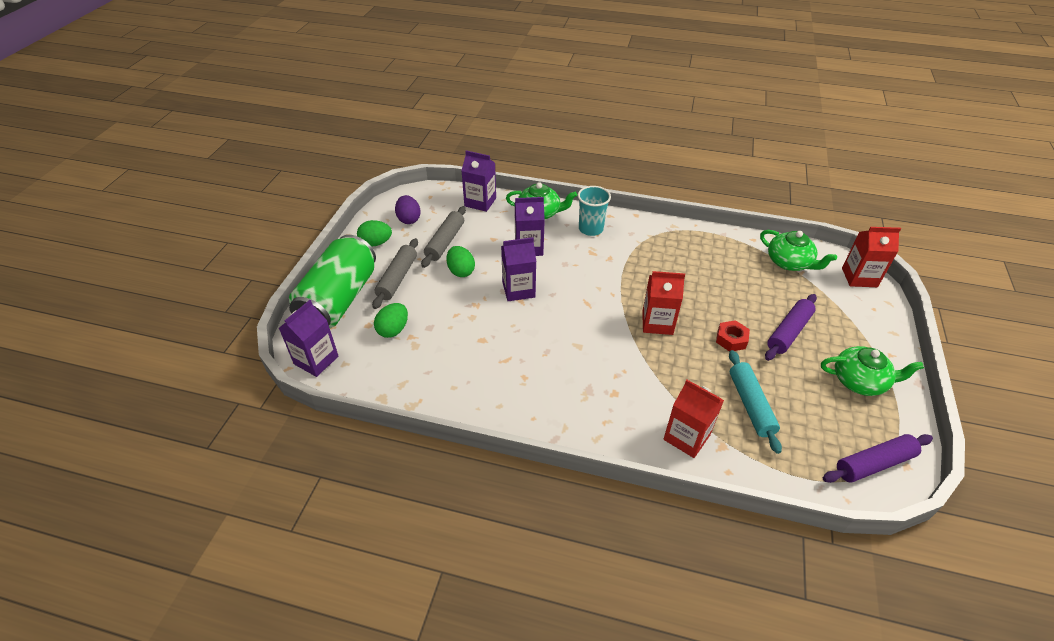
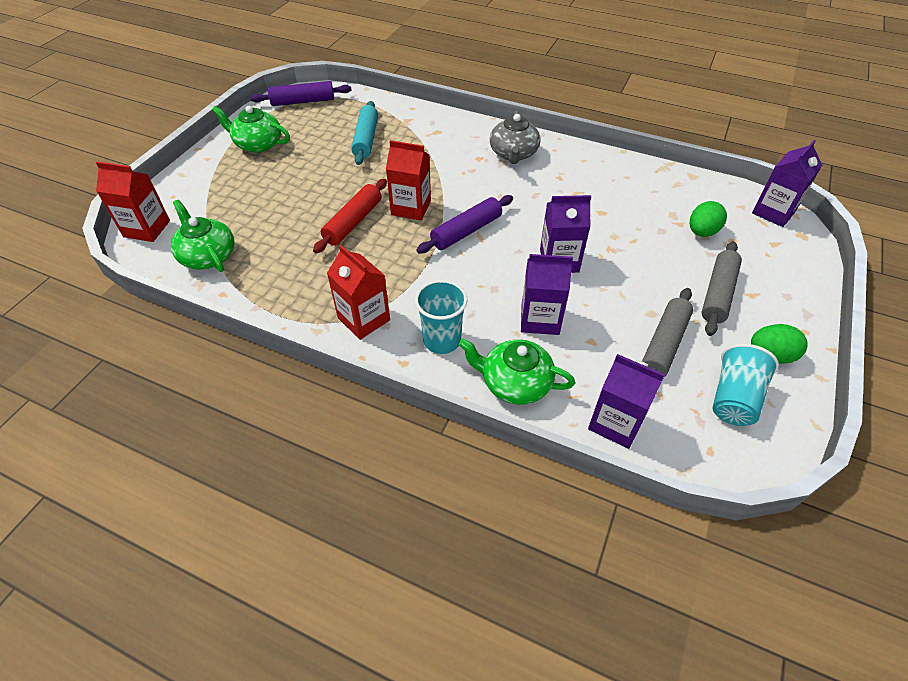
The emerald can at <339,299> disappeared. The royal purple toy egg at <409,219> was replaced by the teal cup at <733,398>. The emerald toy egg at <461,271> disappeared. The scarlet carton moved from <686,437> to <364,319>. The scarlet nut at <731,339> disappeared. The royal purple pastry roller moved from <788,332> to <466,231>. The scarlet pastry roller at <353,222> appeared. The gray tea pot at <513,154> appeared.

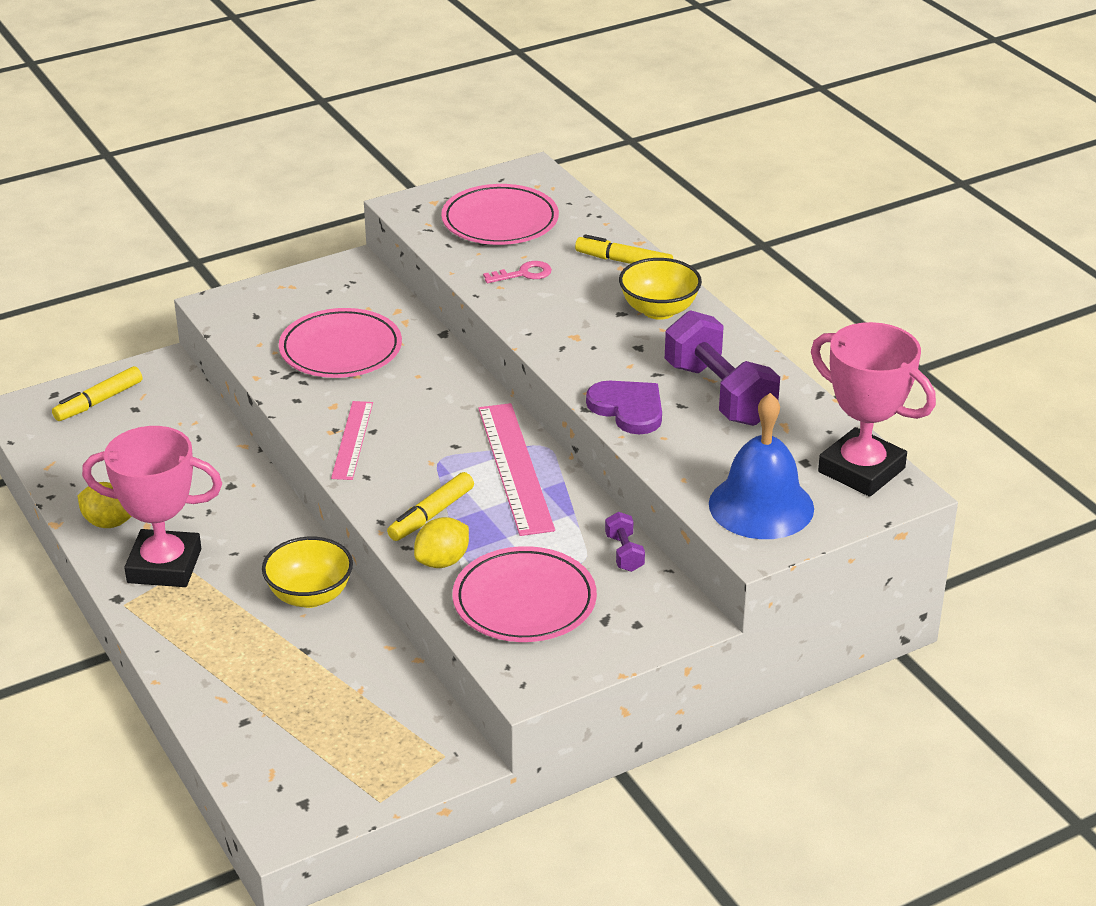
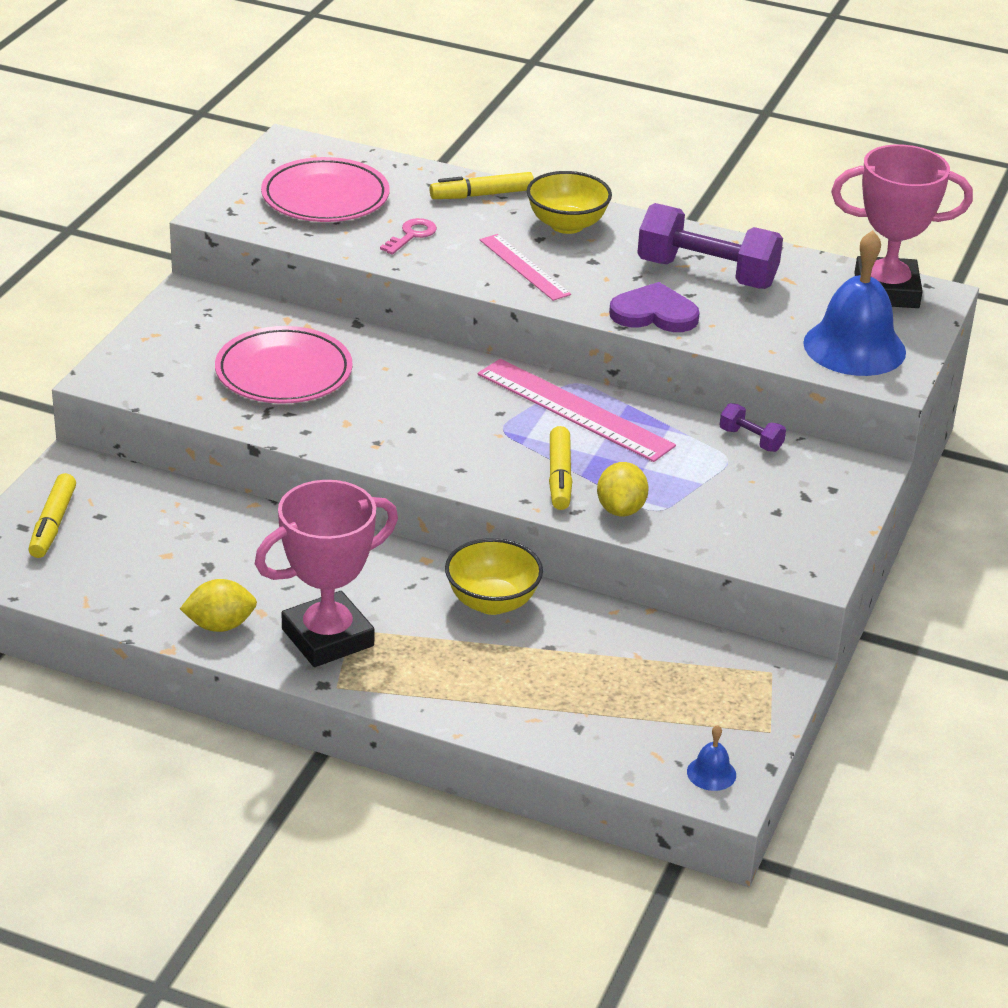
The rose-pink measuring stick moved from <352,440> to <524,267>. The rose-pink dinner plate at <524,601> disappeared. The royal blue hand bell at <711,773> appeared.

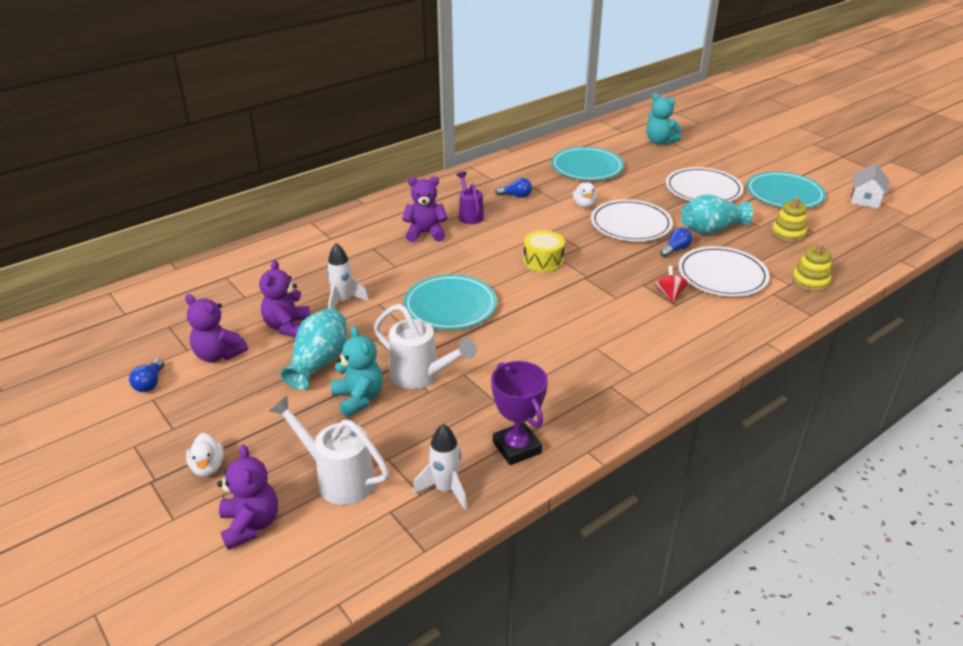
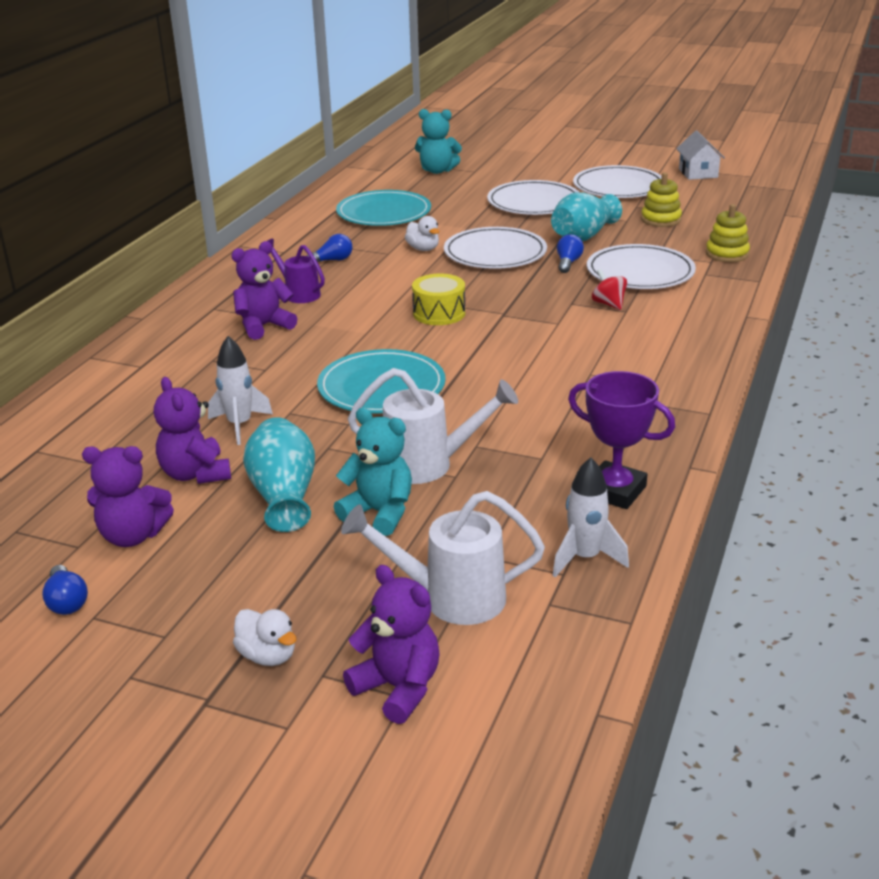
The teal dinner plate at <784,194> became the snow-white dinner plate at <618,187>.

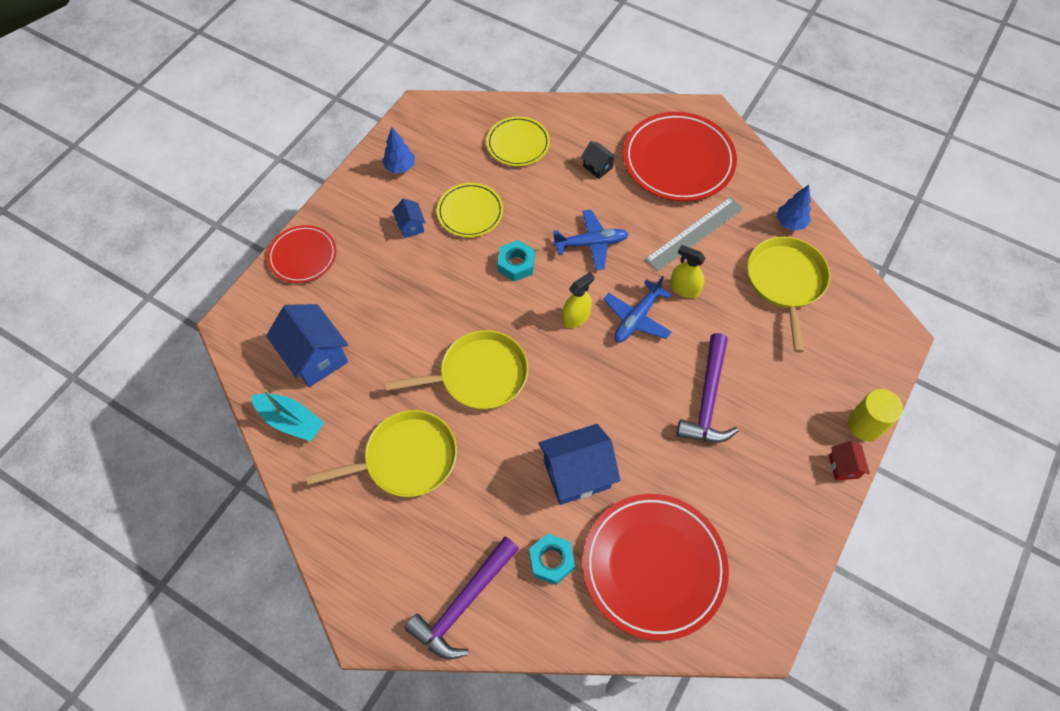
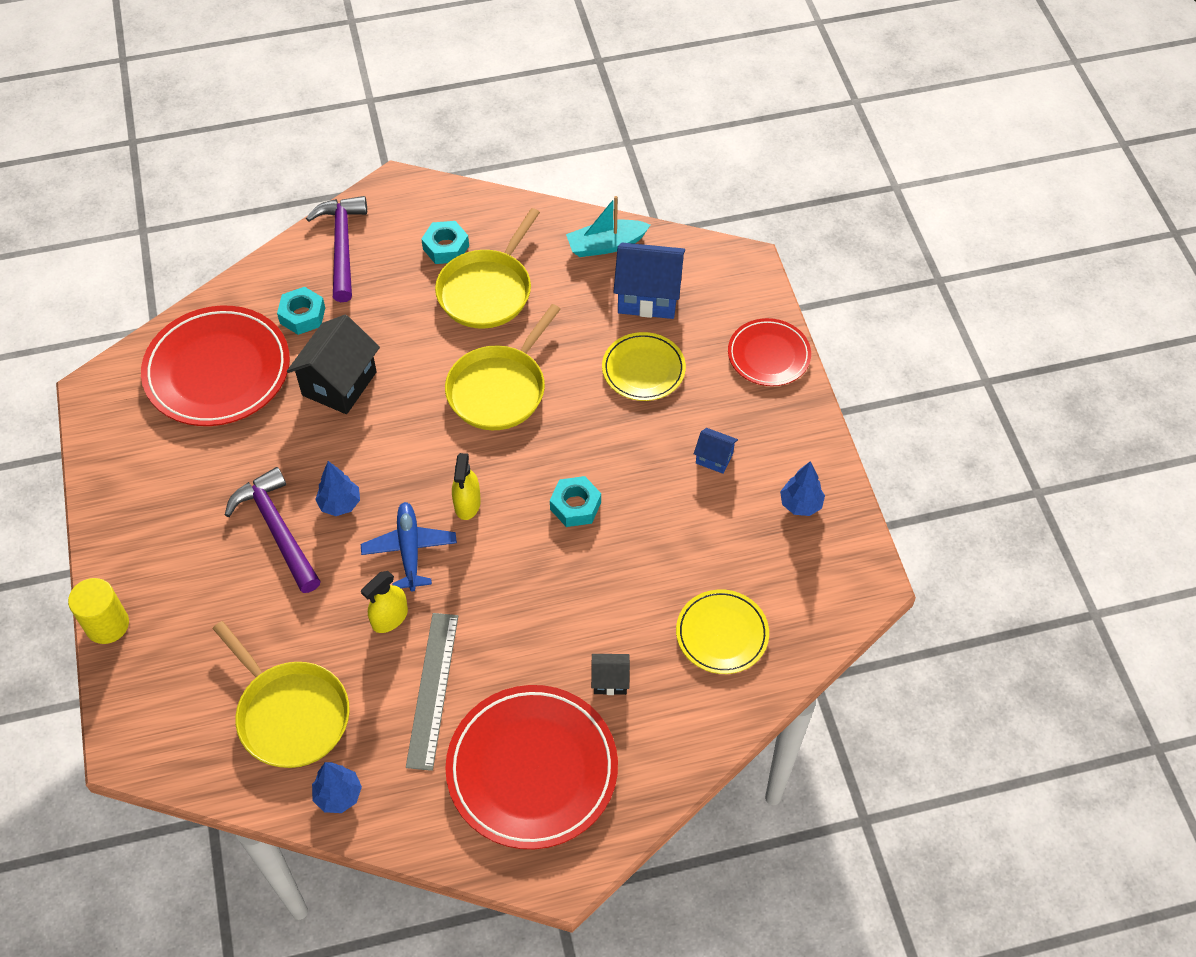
The golden dinner plate moved from <470,212> to <643,369>. The royal blue toy house at <577,474> became the ebony toy house at <339,384>. The royal blue plane at <591,243> disappeared. The golden sprayer at <684,289> turned 150 degrees clockwise. The scarlet toy house at <843,467> disappeared. The royal blue fir tree at <340,504> appeared. The teal nut at <446,247> appeared.

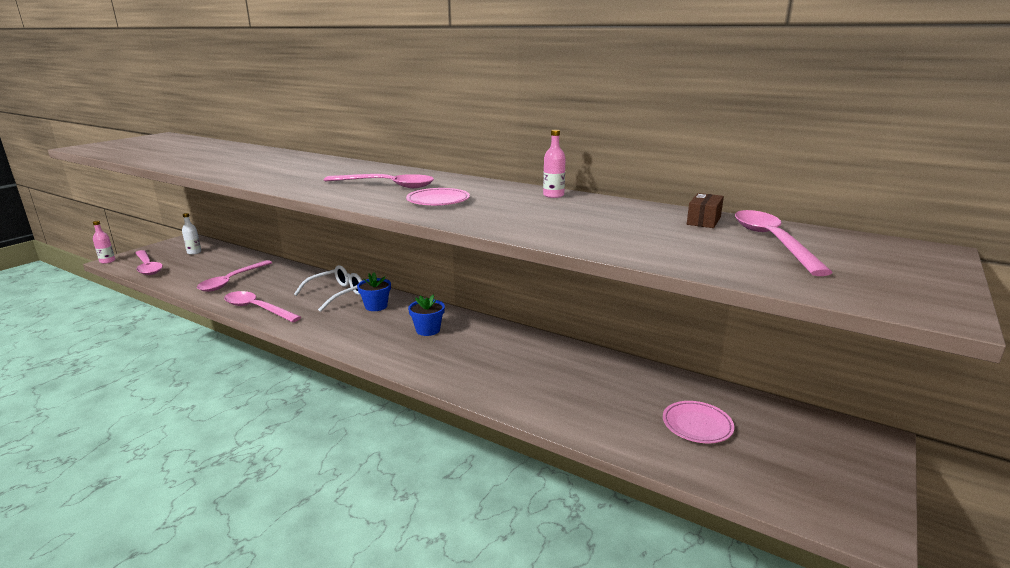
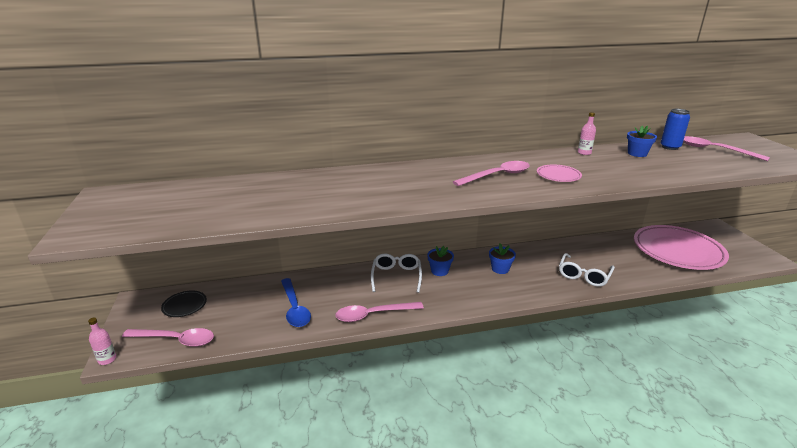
The snow-white bottle at <194,252> was replaced by the ebony dinner plate at <184,306>. The rose-pink teaspoon at <232,281> became the royal blue teaspoon at <294,308>. The rose-pink dinner plate at <697,425> changed to 2.36 times the size. The dark brown package at <704,220> was replaced by the royal blue can at <670,147>. The snow-white glasses at <583,276> appeared. The royal blue plant pot at <637,153> appeared.

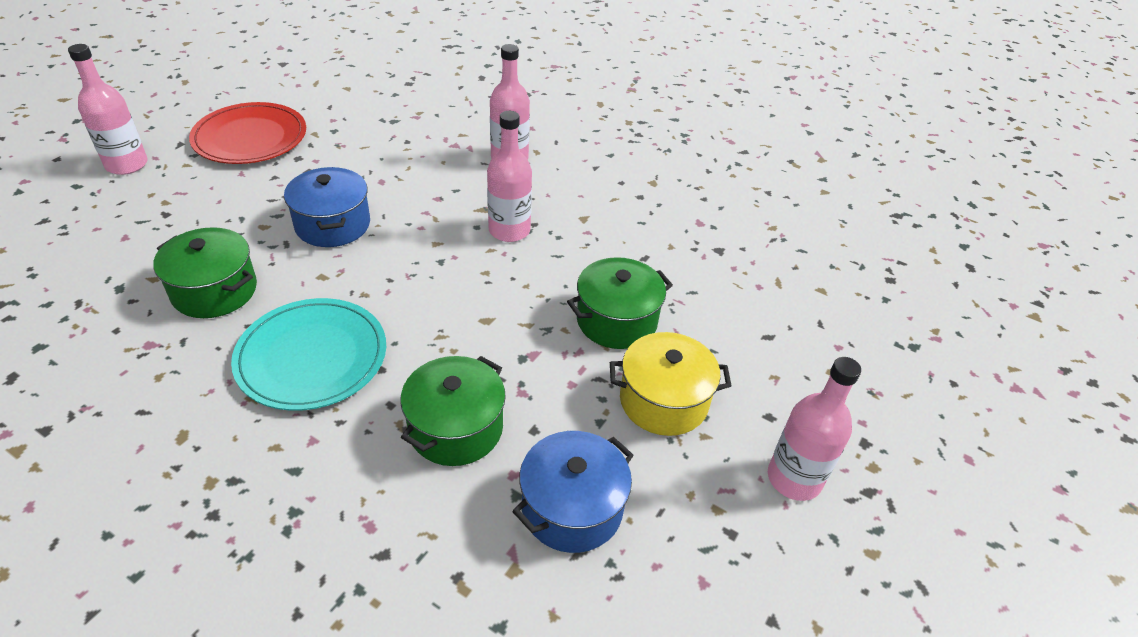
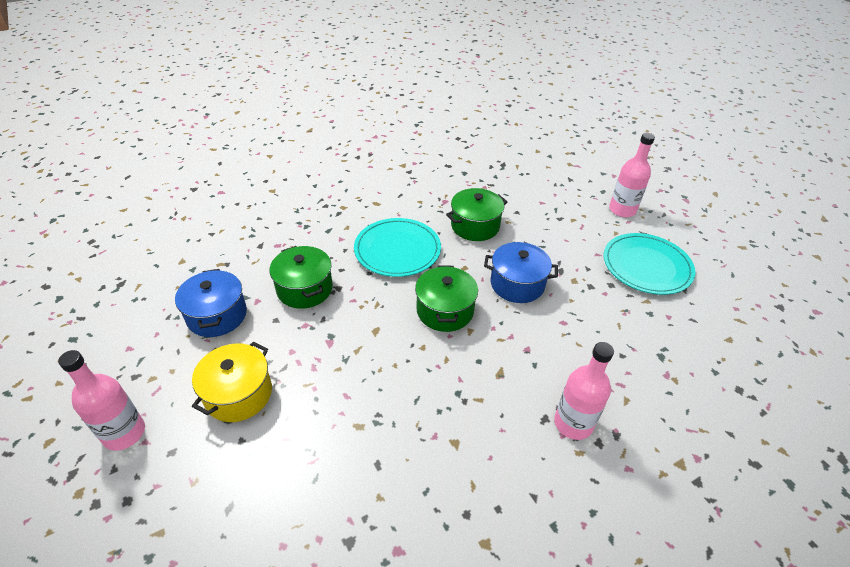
The scarlet dinner plate at <250,138> became the teal dinner plate at <646,266>. The rose-pink bottle at <509,230> disappeared. The emerald cooking pot moved from <616,320> to <445,310>.

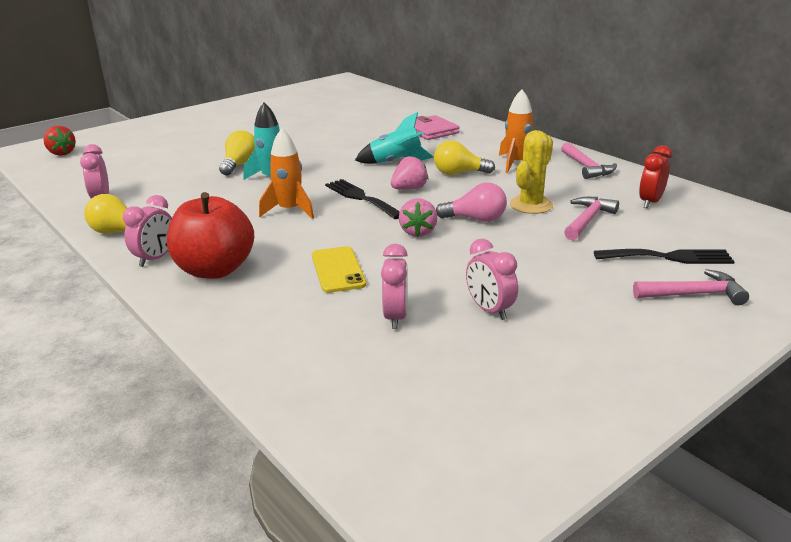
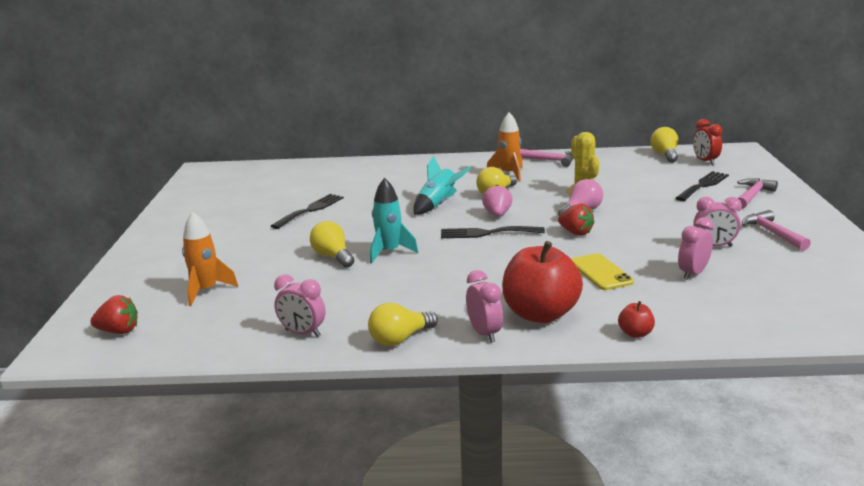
The bright orange spaceship moved from <289,210> to <206,291>. The golden smartphone at <338,270> turned 45 degrees clockwise. The rose-pink clock at <395,317> turned 90 degrees counterclockwise. The rose-pink toy strawberry at <418,232> became the scarlet toy strawberry at <575,233>. The rose-pink card wallet at <431,131> disappeared. The rose-pink claw hammer moved from <587,220> to <772,233>. The scarlet clock moved from <650,202> to <705,161>. The ebony fork at <310,210> appeared. The scarlet apple fruit at <635,333> appeared. The golden light bulb at <665,155> appeared.

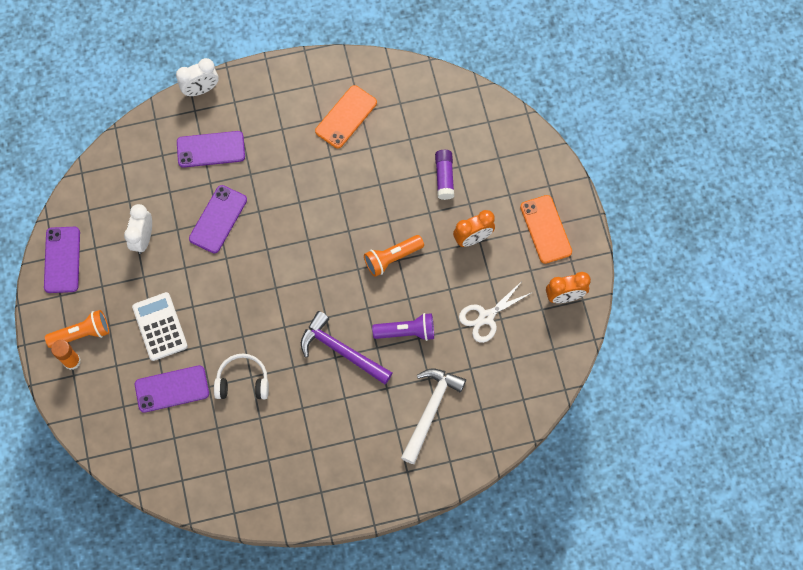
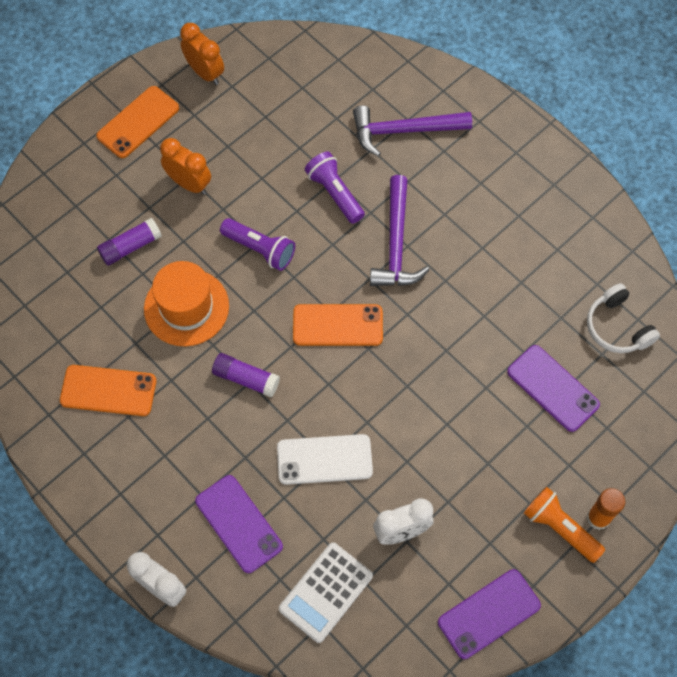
The snow-white pocket calculator moved from <160,326> to <326,592>. The royal purple smartphone at <218,219> became the snow-white smartphone at <324,459>. The snow-white headphones moved from <243,381> to <617,327>. The bright orange pocket torch at <392,258> became the royal purple pocket torch at <260,249>. The snow-white claw hammer at <430,410> became the royal purple claw hammer at <404,131>. The snow-white pair of scissors at <486,317> disappeared. The bright orange hat at <186,307> appeared. The royal purple glue stick at <246,379> appeared. The bright orange smartphone at <337,325> appeared.

